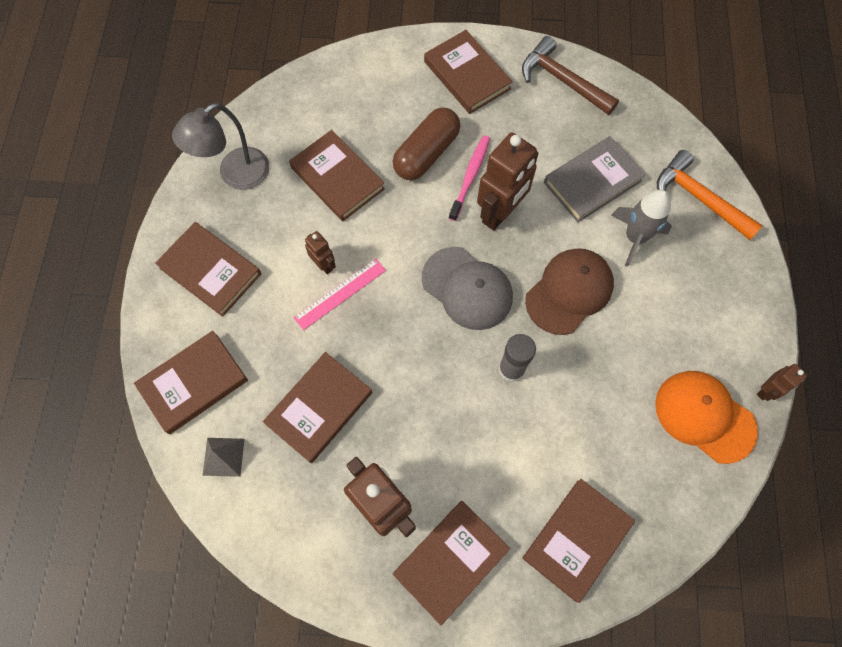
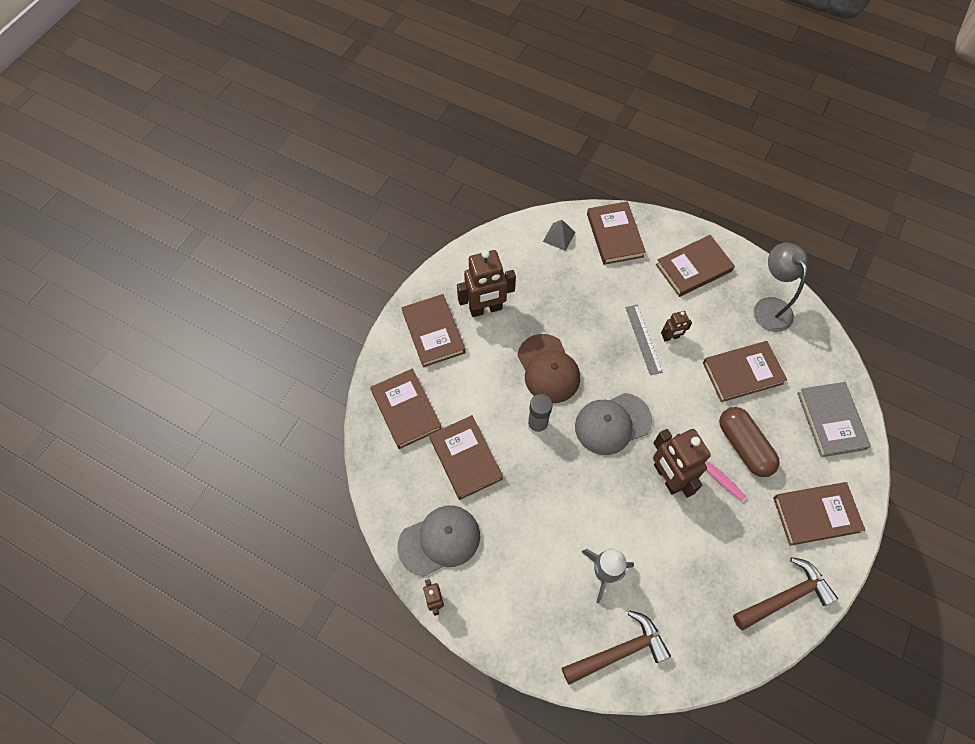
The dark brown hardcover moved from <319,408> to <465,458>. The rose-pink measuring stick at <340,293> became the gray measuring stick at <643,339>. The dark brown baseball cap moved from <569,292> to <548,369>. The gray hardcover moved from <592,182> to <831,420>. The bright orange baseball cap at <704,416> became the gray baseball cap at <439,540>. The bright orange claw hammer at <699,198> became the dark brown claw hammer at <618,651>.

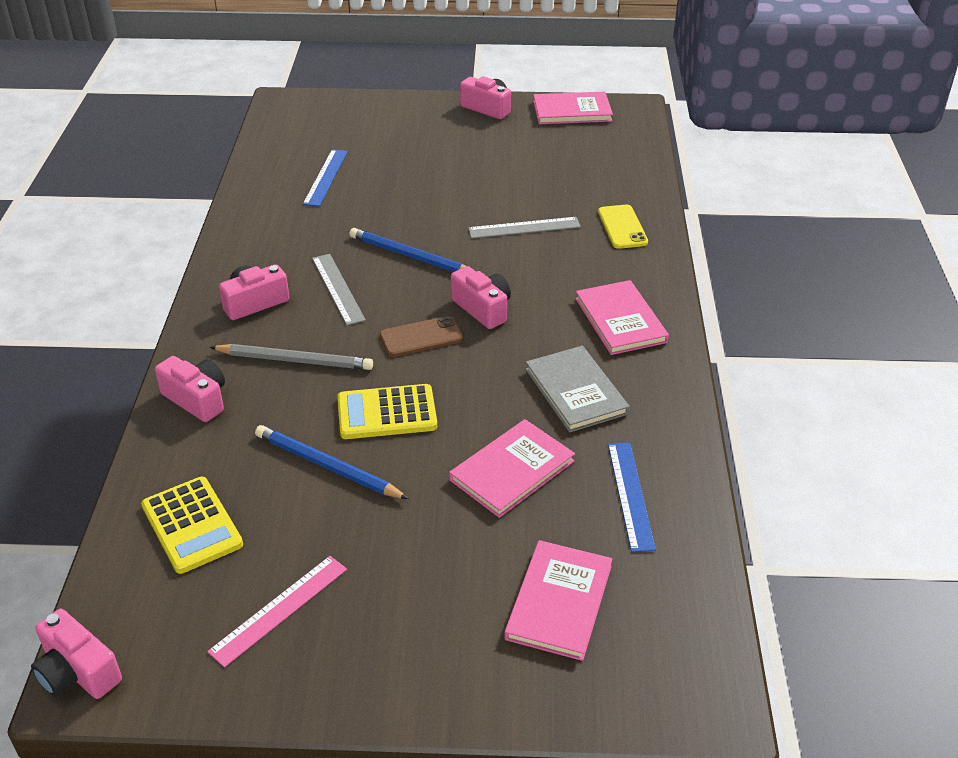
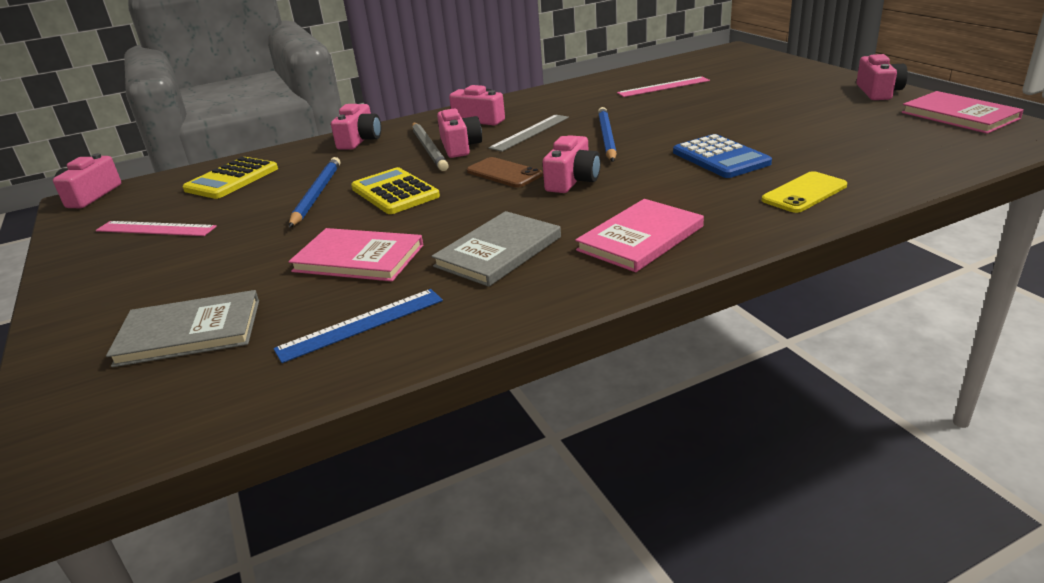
The royal blue measuring stick at <325,177> became the rose-pink measuring stick at <663,87>. The gray measuring stick at <524,228> was replaced by the royal blue pocket calculator at <720,158>. The rose-pink hardcover at <559,602> became the gray hardcover at <189,332>. The rose-pink compact camera at <460,147> appeared.

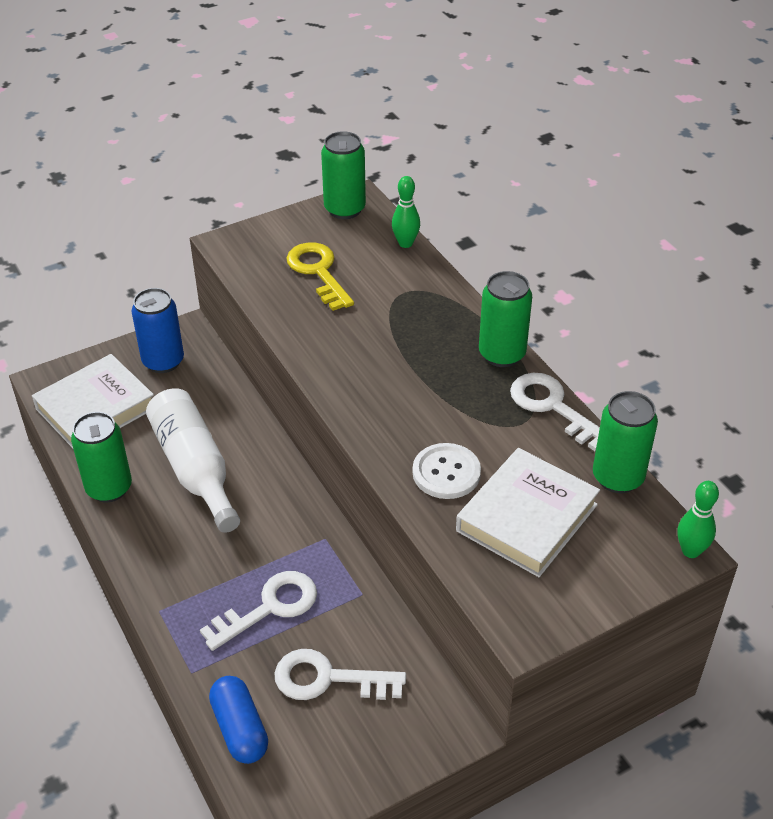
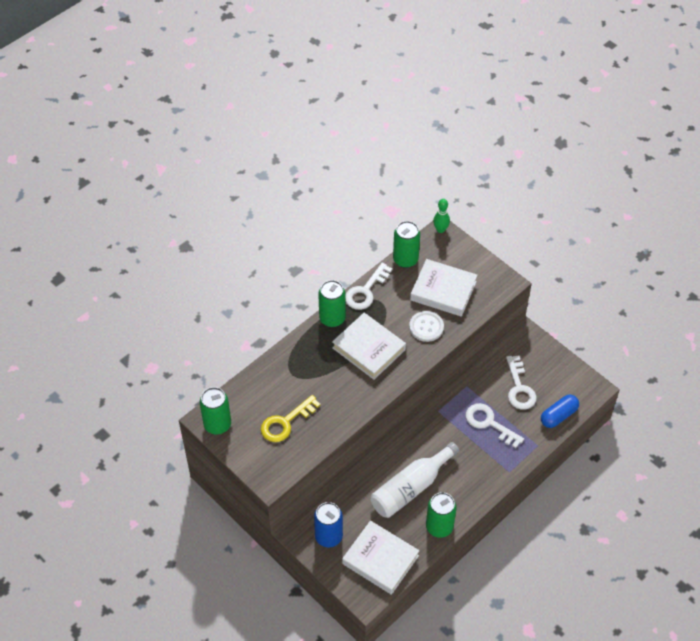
The emerald tenpin at <405,243> disappeared. The snow-white hardcover at <369,349> appeared.

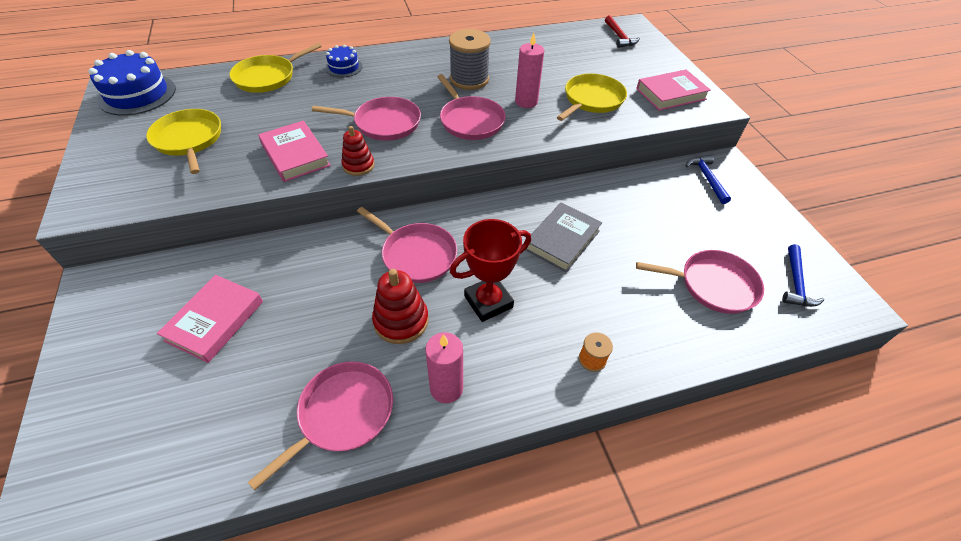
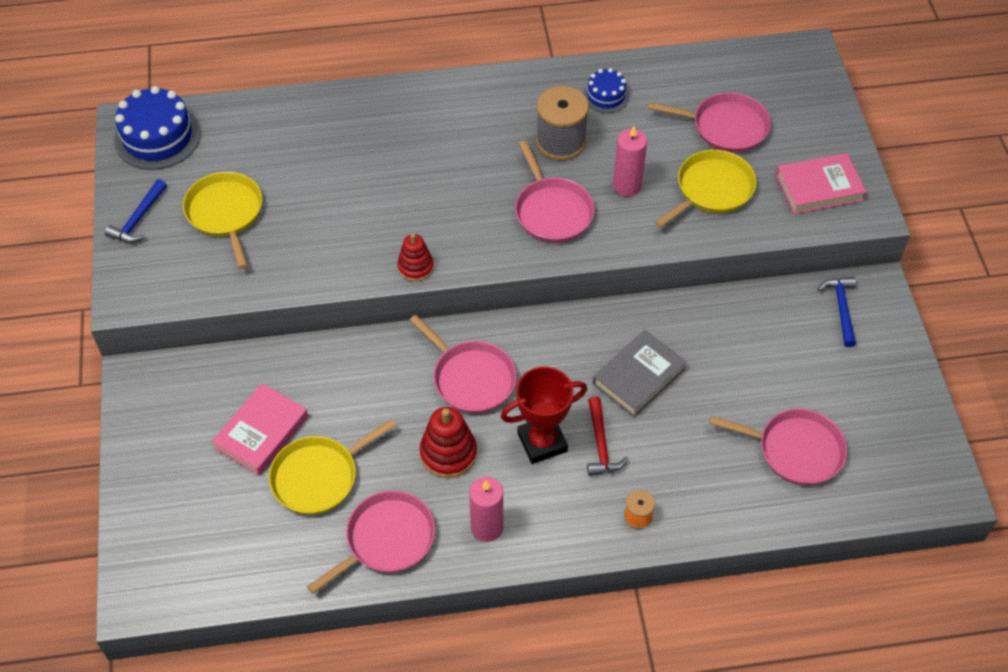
The golden frying pan moved from <268,77> to <319,476>. The rose-pink hardcover at <295,155> disappeared. The rose-pink frying pan moved from <383,123> to <725,127>. The royal blue gateau moved from <344,67> to <606,96>. The scarlet claw hammer moved from <619,37> to <601,444>. The royal blue claw hammer moved from <796,283> to <138,219>.

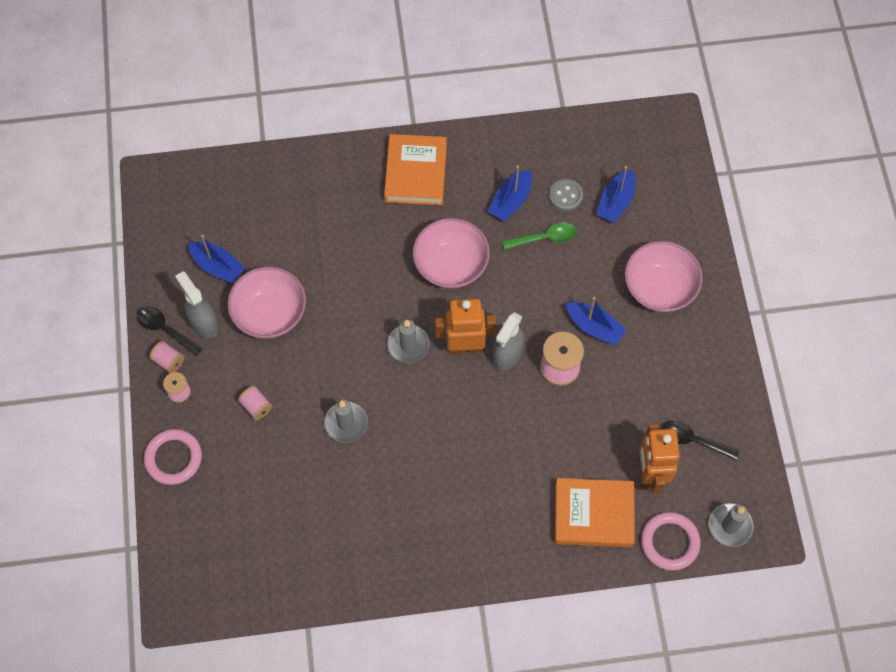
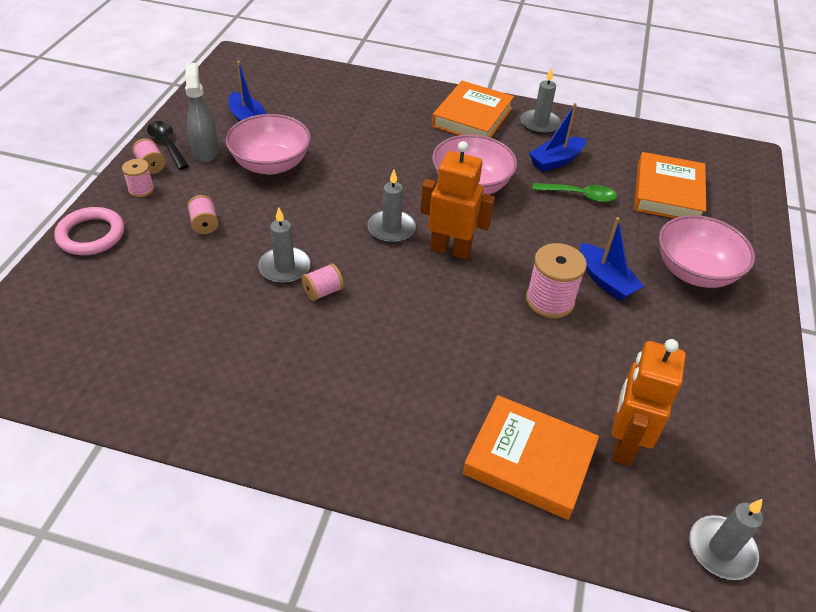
The gray sprayer at <507,355> disappeared. The gray shirt button at <565,196> disappeared. The royal blue toy boat at <615,202> was replaced by the bright orange hardcover at <667,192>. The rose-pink torus at <669,542> disappeared. The ebony teaspoon at <693,440> disappeared. The rose-pink bobbin at <323,292> appeared. The gray candle at <540,124> appeared.

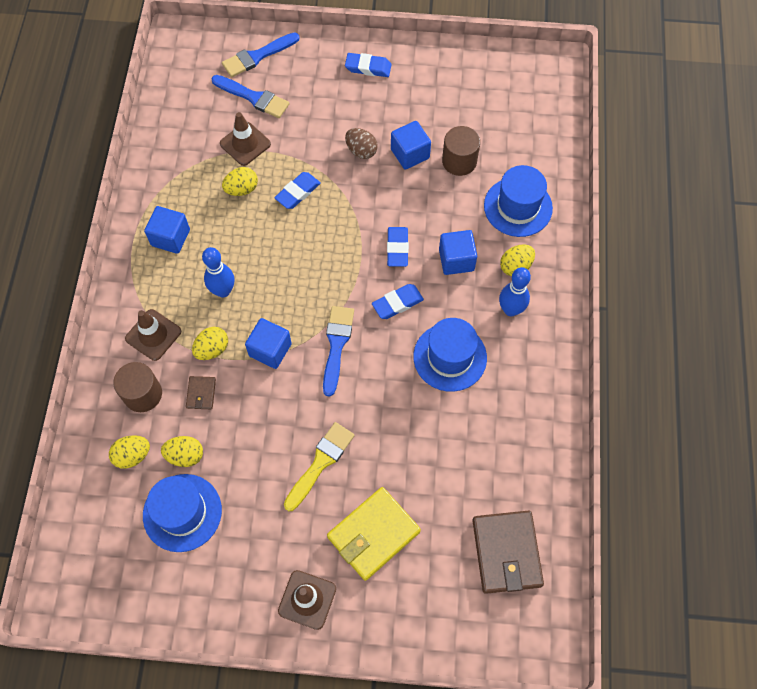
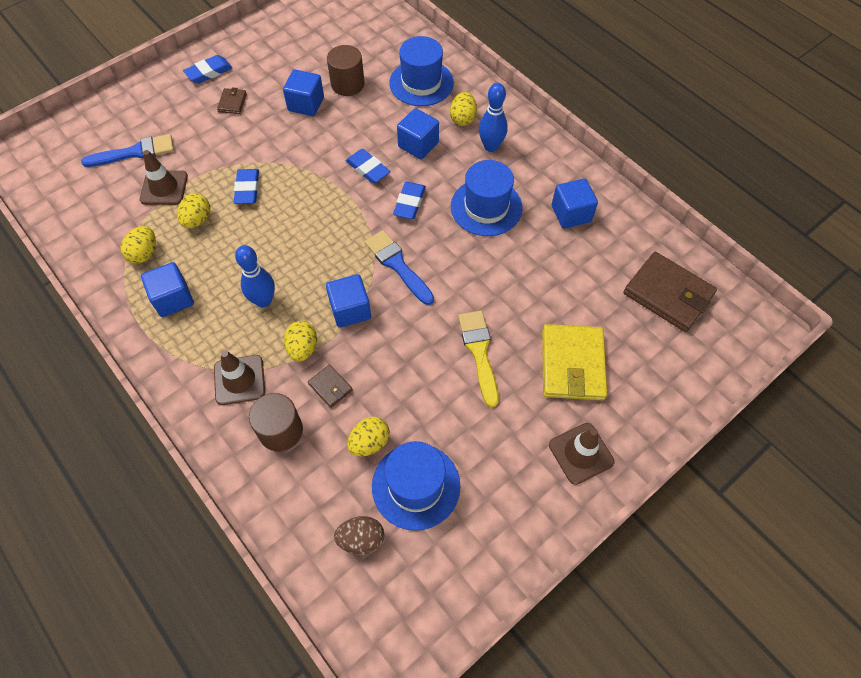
The golden toy egg moved from <132,455> to <144,253>. The royal blue paintbrush at <257,56> disappeared. The dark brown toy egg moved from <361,151> to <361,539>. The dark brown card wallet at <232,103> appeared. The royal blue cube at <571,214> appeared.

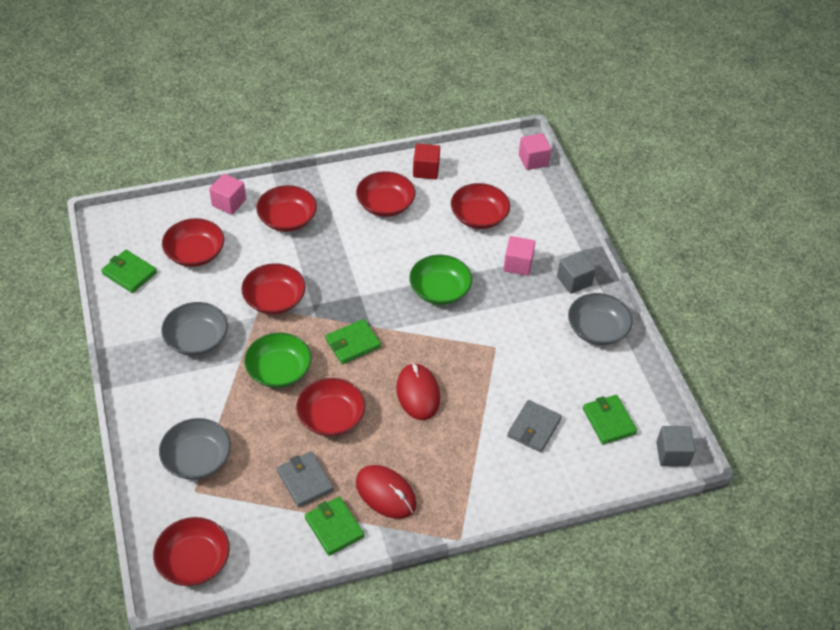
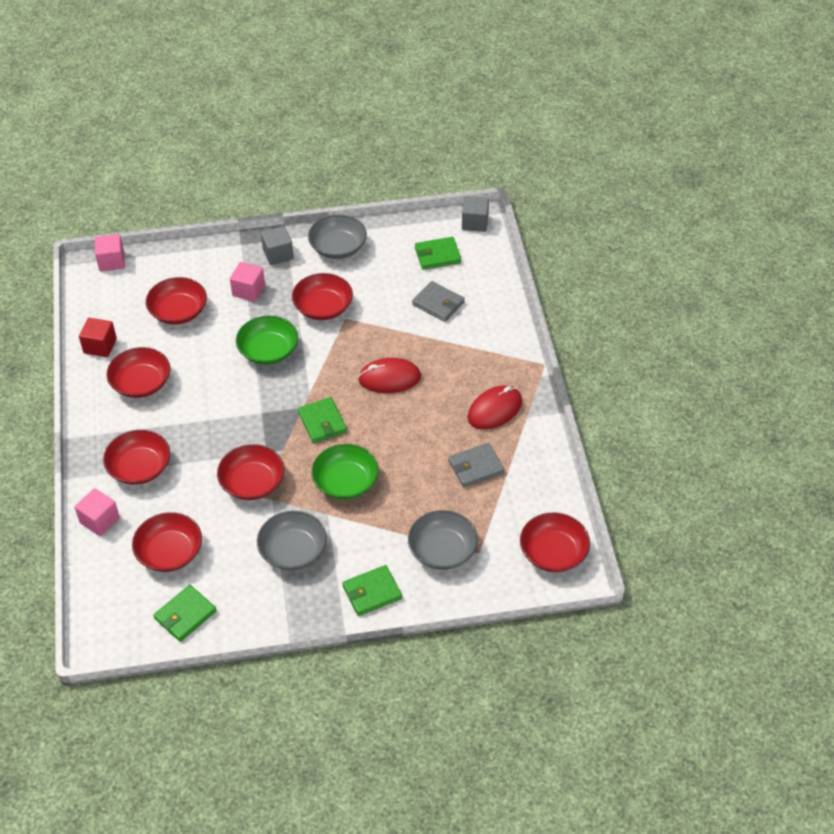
The scarlet deep dish moved from <331,417> to <323,307>. The emerald card wallet moved from <334,527> to <372,592>.

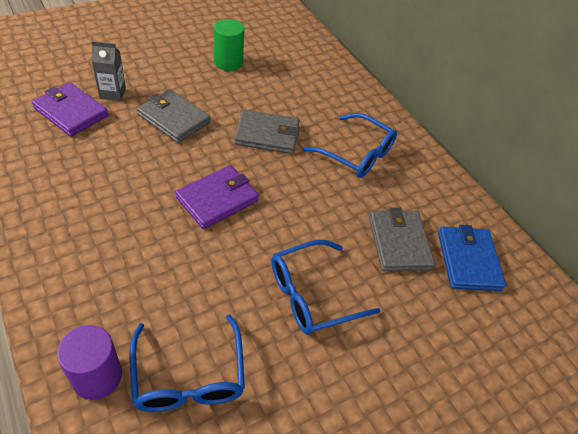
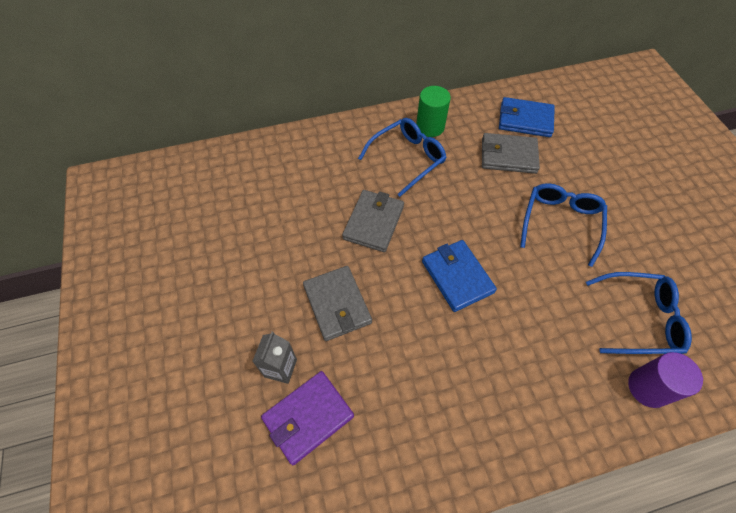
The gray card wallet at <174,118> turned 75 degrees counterclockwise. The royal purple card wallet at <217,199> became the royal blue card wallet at <457,276>. The emerald cylinder moved from <228,62> to <430,127>. The royal blue glasses at <312,295> turned 150 degrees counterclockwise.

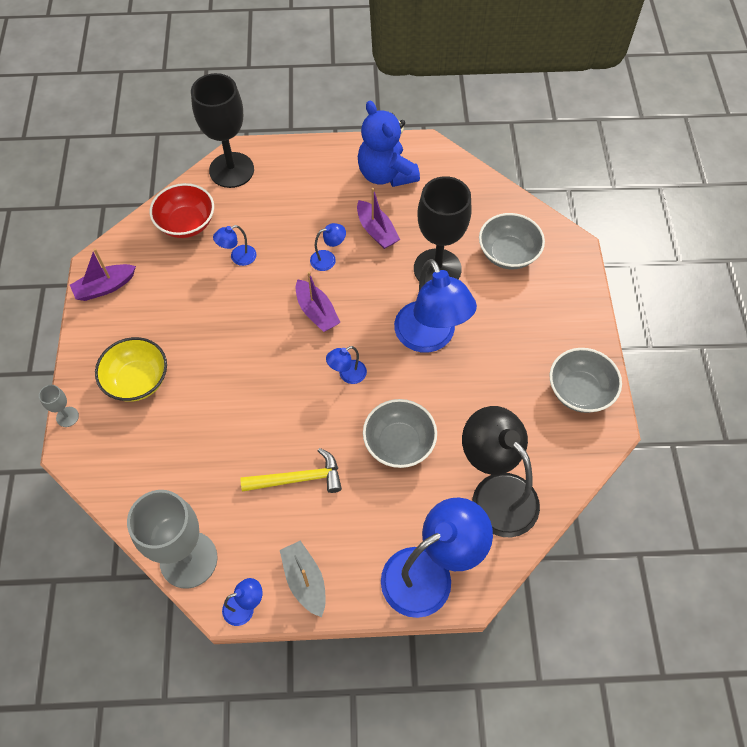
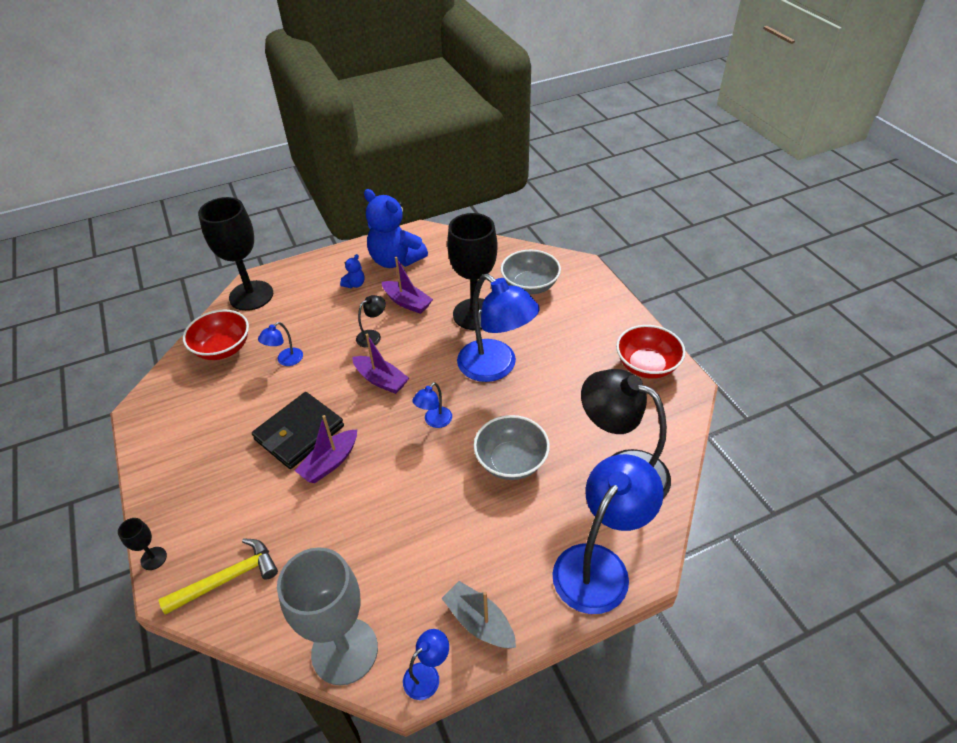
The gray goblet at <67,417> became the ebony goblet at <153,558>. The royal purple toy boat moved from <105,287> to <330,463>. The golden deep dish at <137,380> disappeared. The golden claw hammer moved from <298,478> to <228,578>. The royal blue desk lamp at <328,259> became the ebony desk lamp at <373,336>. The gray deep dish at <579,391> became the scarlet deep dish at <646,365>. The ebony card wallet at <299,433> appeared. The royal blue teddy bear at <354,284> appeared.

